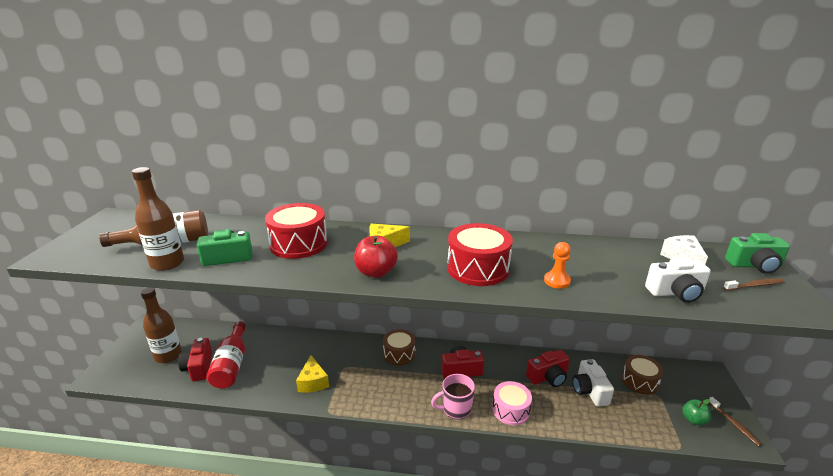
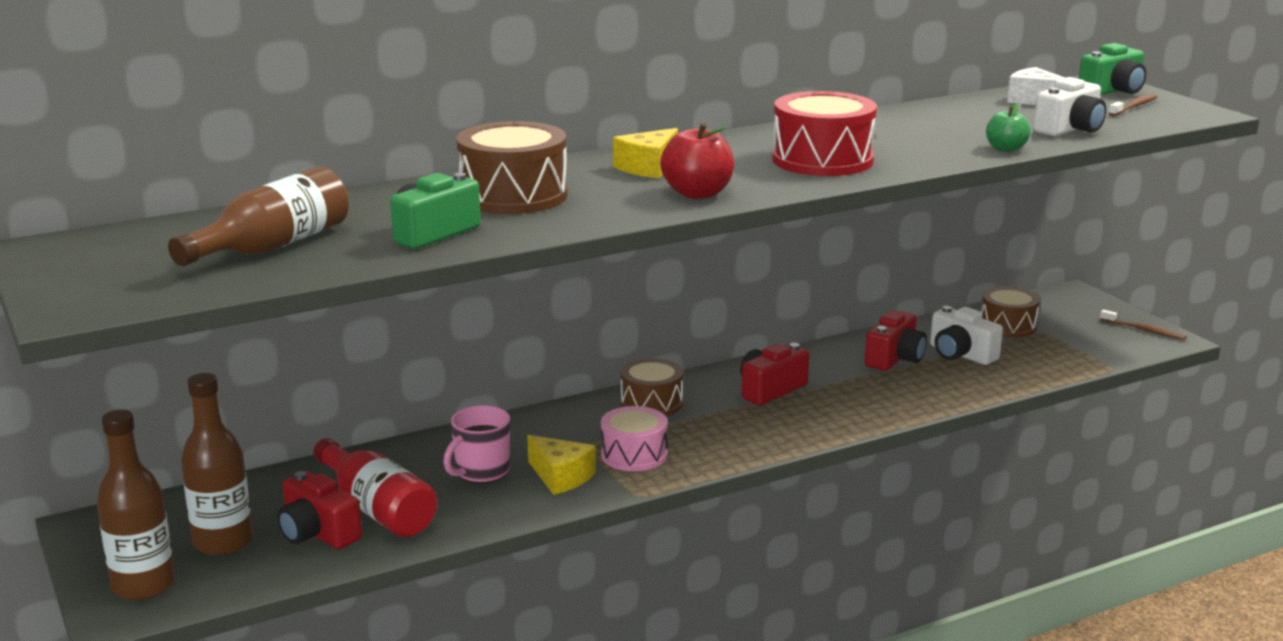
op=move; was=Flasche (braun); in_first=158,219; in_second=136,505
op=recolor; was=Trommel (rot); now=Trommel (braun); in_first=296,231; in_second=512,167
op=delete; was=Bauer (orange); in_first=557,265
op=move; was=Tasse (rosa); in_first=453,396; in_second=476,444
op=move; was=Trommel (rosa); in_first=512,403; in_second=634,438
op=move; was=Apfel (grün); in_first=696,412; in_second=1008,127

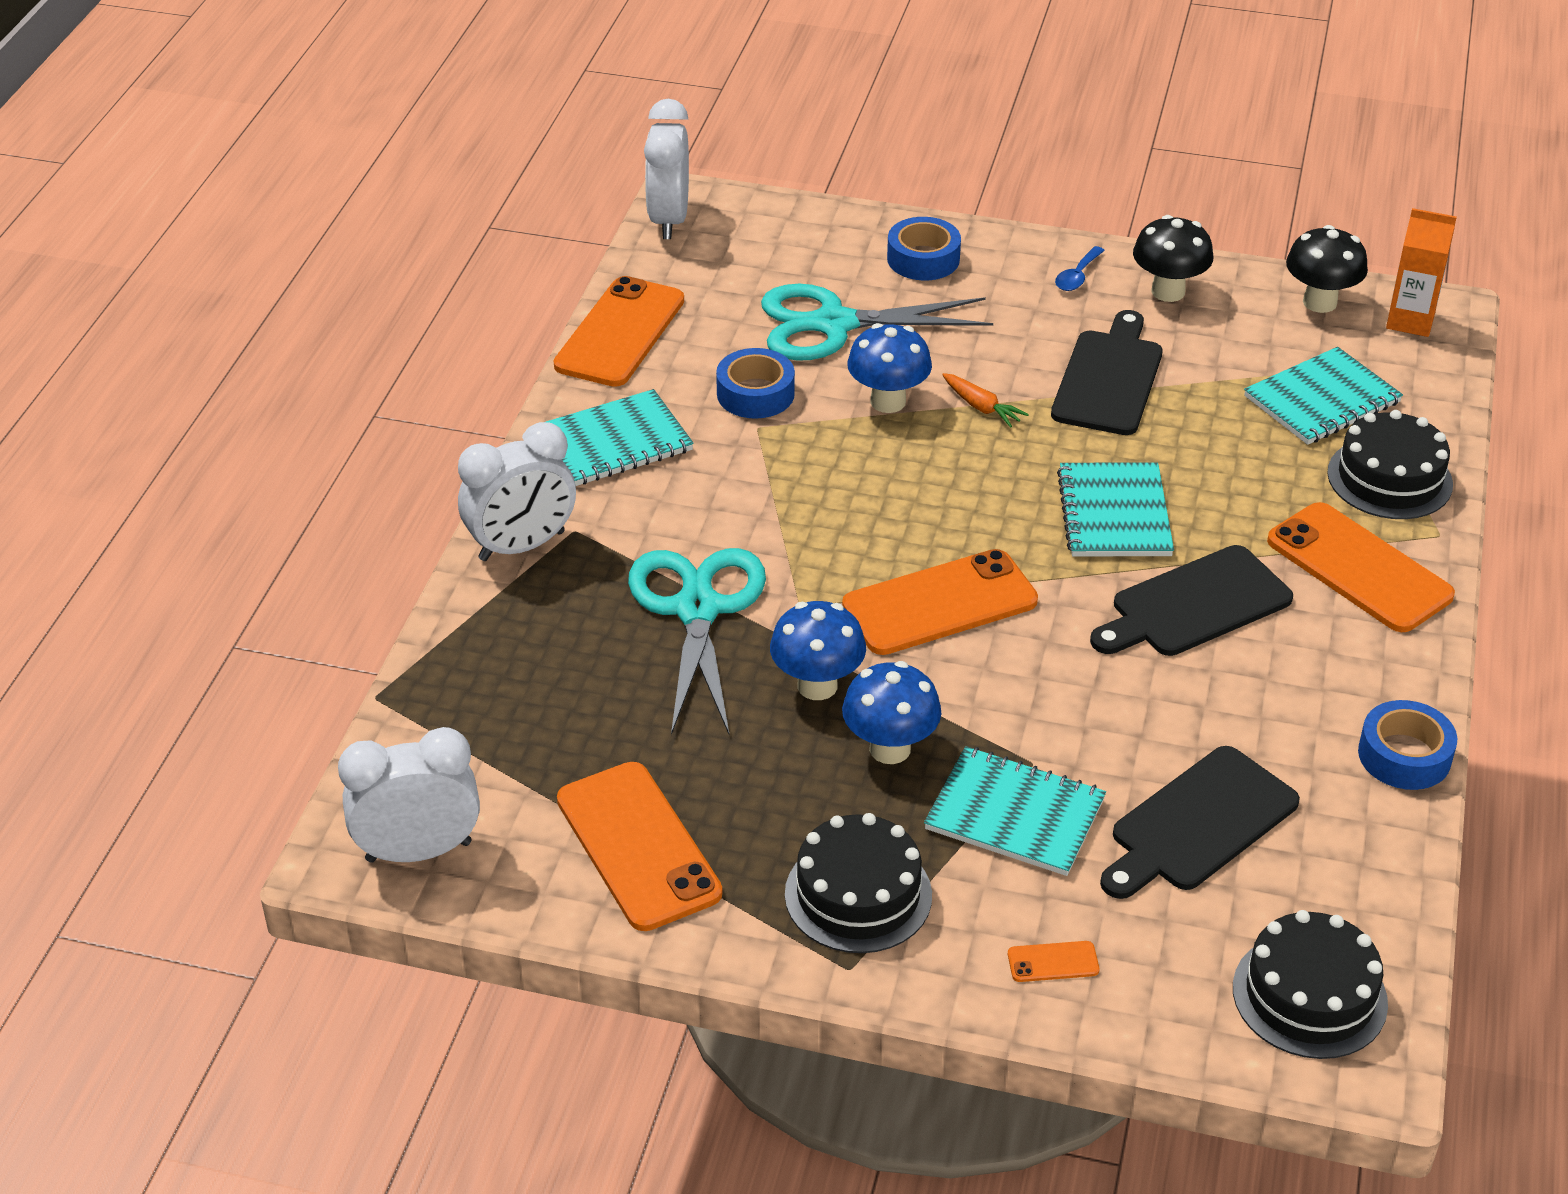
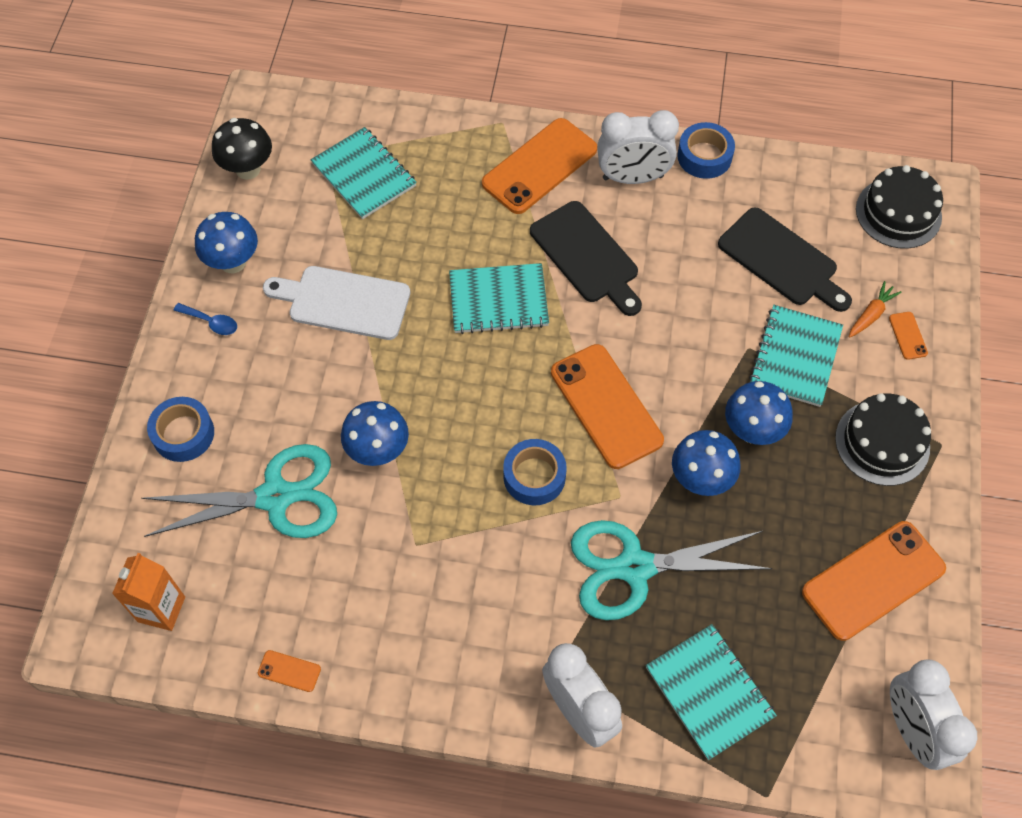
op=move; was=Wecker (weiß); in_first=666,168; in_second=638,147
op=move; was=Getränkekarton (orange); in_first=1421,272; in_second=148,592
op=recolor; was=Pilz (schwarz); now=Pilz (blau); in_first=1173,258; in_second=226,242
op=resize; was=Handy (orange); in_first=619,331; in_second=289,671; ratio=0.41
op=rotate; was=Schere (türkis); in_first=877,322; in_second=239,491; clockwise=-90
op=recolor; was=Schneidebrett (schwarz); now=Schneidebrett (weiß); in_first=1107,372; in_second=336,303
op=move; was=Klebeband (blau); in_first=755,383; in_second=535,472
op=move; was=Karotte (orange); in_first=985,400; in_second=875,309
op=move; was=Notizbuch (türkis); in_first=620,437; in_second=711,692
op=delete; was=Kuchen (schwarz); in_first=1390,464

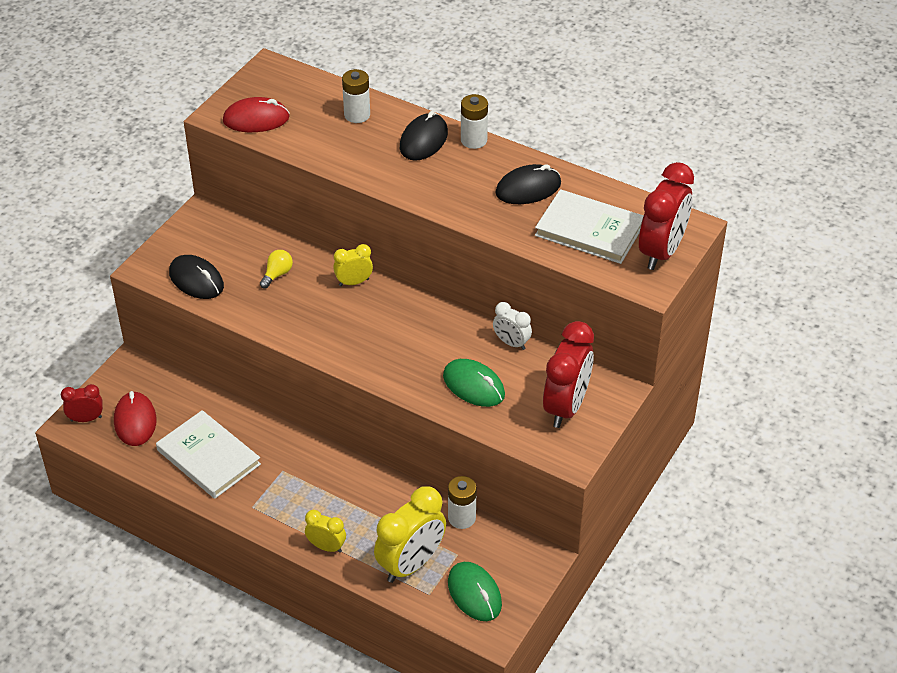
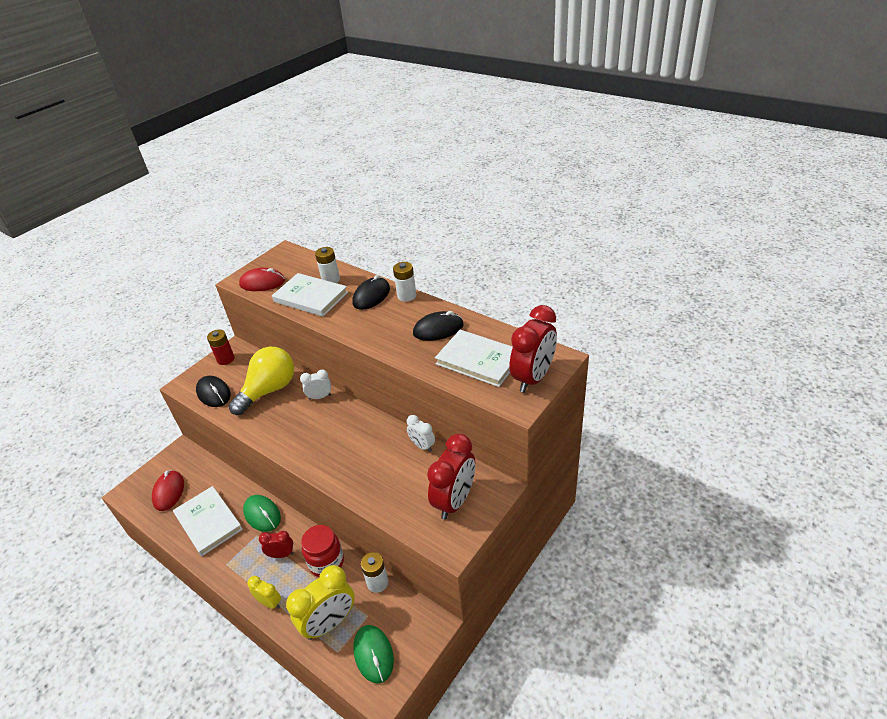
op=recolor; was=Wecker (gelb); now=Wecker (weiß); in_first=353,265; in_second=315,385
op=resize; was=Glühbirne (gelb); in_first=276,269; in_second=261,381; ratio=2.46
op=move; was=Computermaus (grün); in_first=474,383; in_second=262,513
op=move; was=Wecker (rot); in_first=82,403; in_second=276,544
op=insert; now=Buch (weiß); in_second=310,295
op=insert; now=Batterie (rot); in_second=221,347
op=insert; now=Einmachglas (rot); in_second=322,551

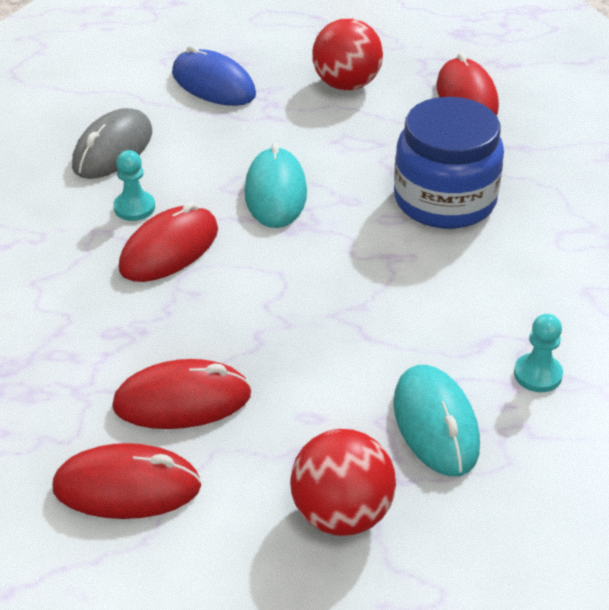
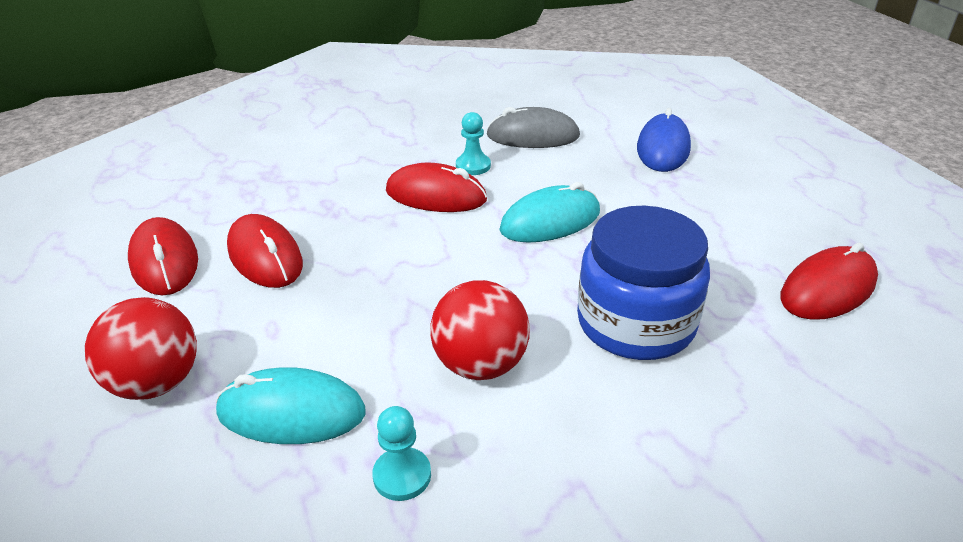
op=move; was=Ball (rot); in_first=347,54; in_second=480,330
op=rotate; was=Computermaus (türkis); in_first=436,420; in_second=291,405; clockwise=45

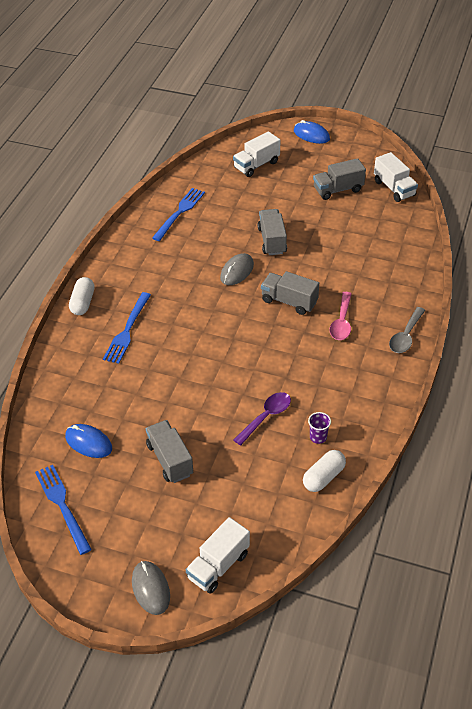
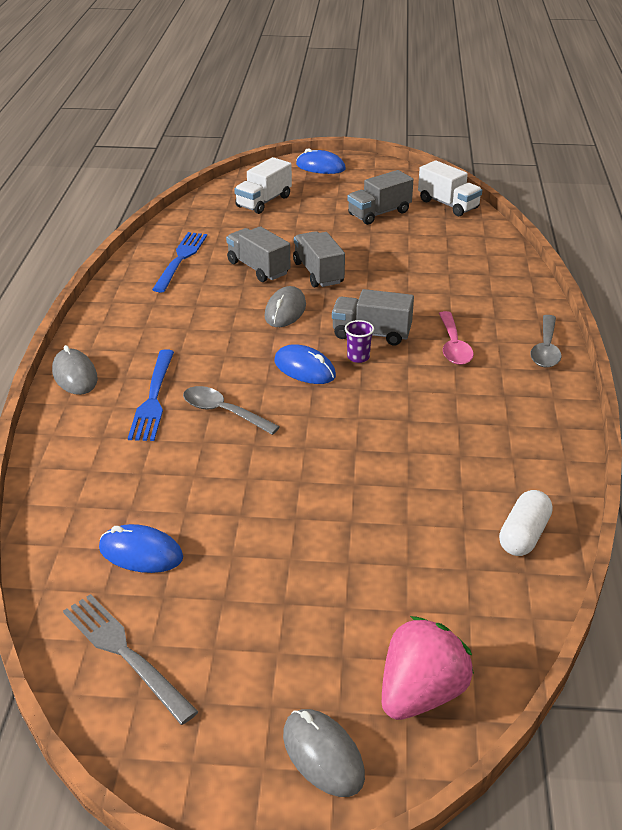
op=replace; was=Kapsel (weiß); now=Computermaus (grau); in_first=82,296; in_second=75,370
op=delete; was=Löffel (lila); in_first=262,419
op=move; was=Becher (lila); in_first=319,428; in_second=359,341
op=move; was=Lastwagen (grau); in_first=169,451; in_second=258,254
op=recolor; was=Gabel (blau); now=Gabel (grau); in_first=63,510; in_second=130,659
op=replace; was=Lastwagen (weiß); now=Erdbeere (rosa); in_first=218,555; in_second=428,668
op=insert; now=Computermaus (blau); in_second=305,364
op=insert; now=Löffel (grau); in_second=231,410

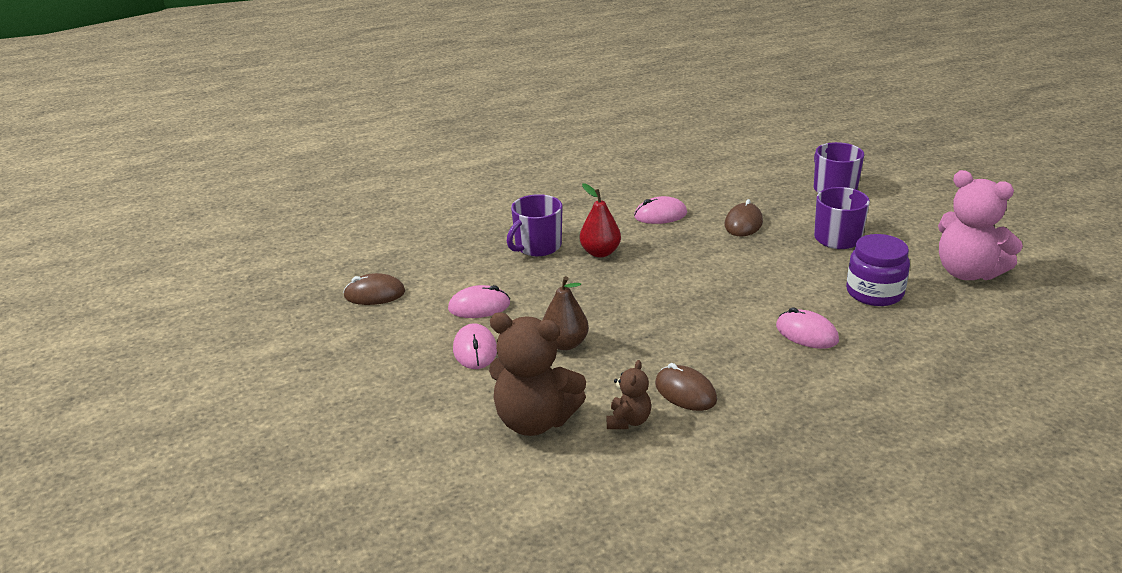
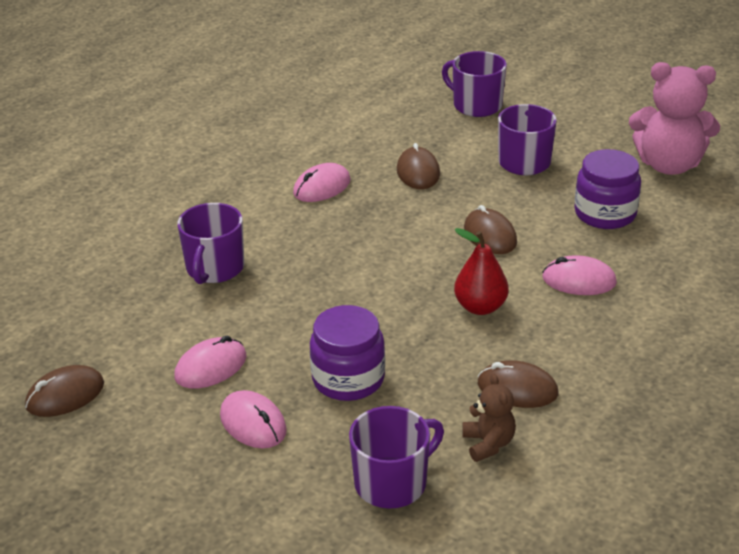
op=move; was=Birne (rot); in_first=600,220; in_second=481,271
op=replace; was=Birne (braun); now=Einmachglas (lila); in_first=566,313; in_second=347,353
op=replace; was=Teddybär (braun); now=Tasse (lila); in_first=537,374; in_second=396,457
op=insert; now=Computermaus (braun); in_second=490,229

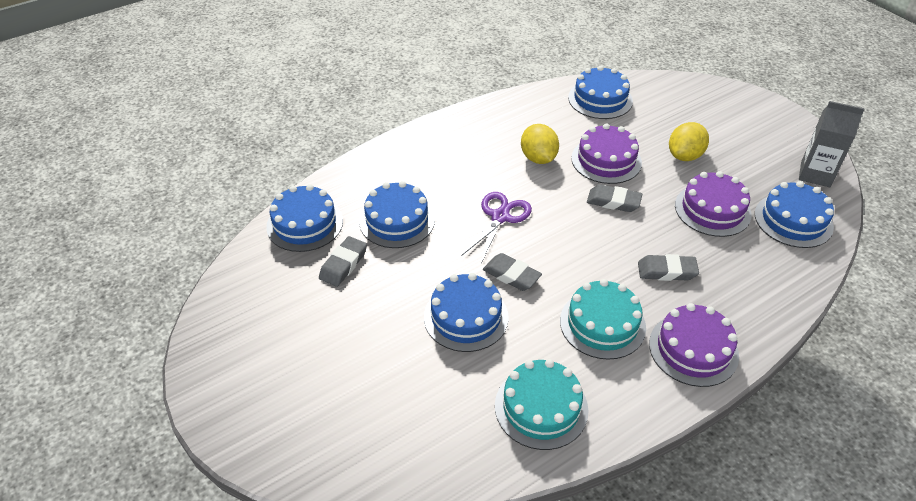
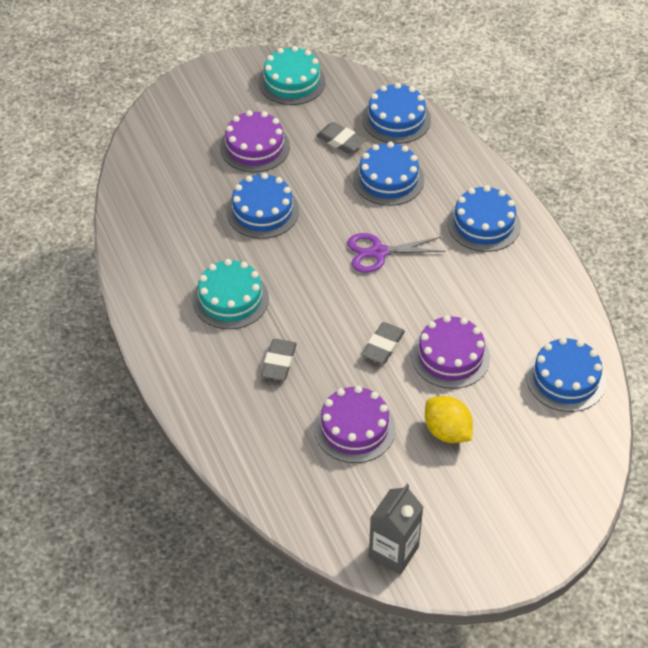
op=delete; was=Zitrone (gelb); in_first=540,144
op=move; was=Kuchen (blau); in_first=794,214; in_second=484,218
op=rotate; was=Schere (lila); in_first=497,227; in_second=396,253; clockwise=135
op=delete; was=Radiergummi (grau); in_first=512,272
op=move; was=Kuchen (lila); in_first=694,345; in_second=255,141
op=move; was=Kuchen (türkis); in_first=542,404; in_second=292,75

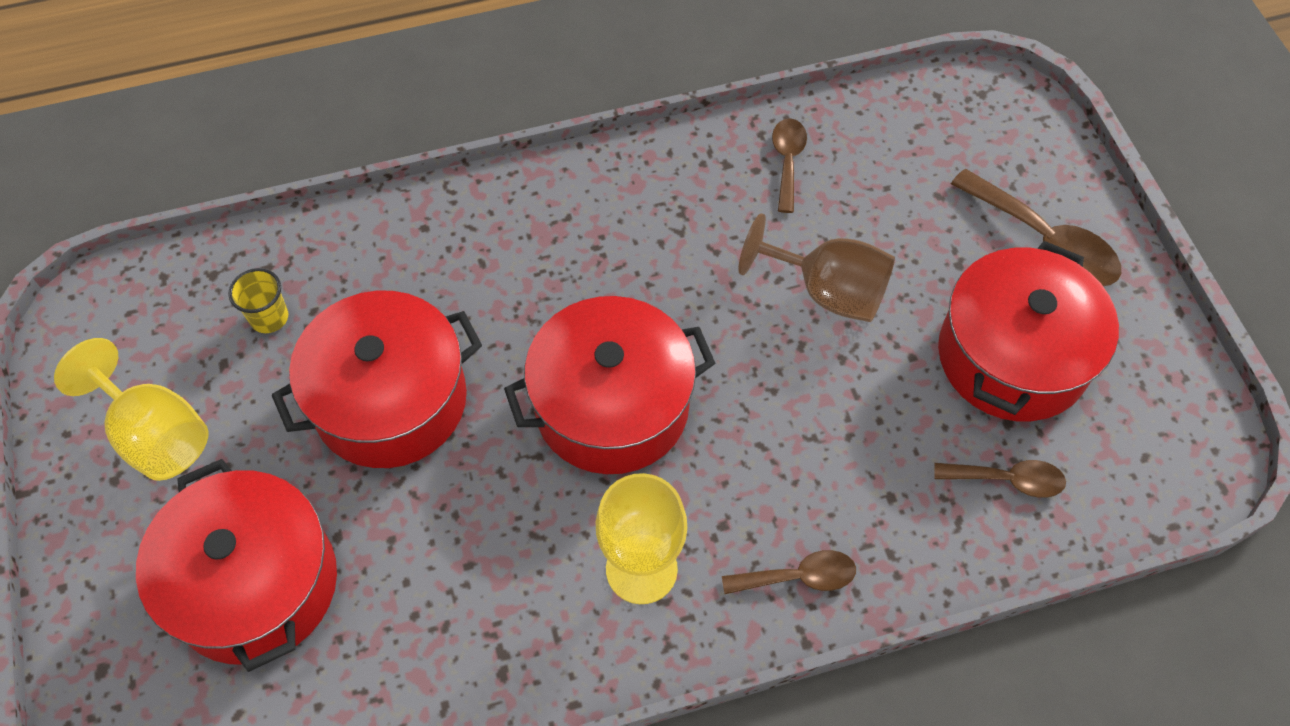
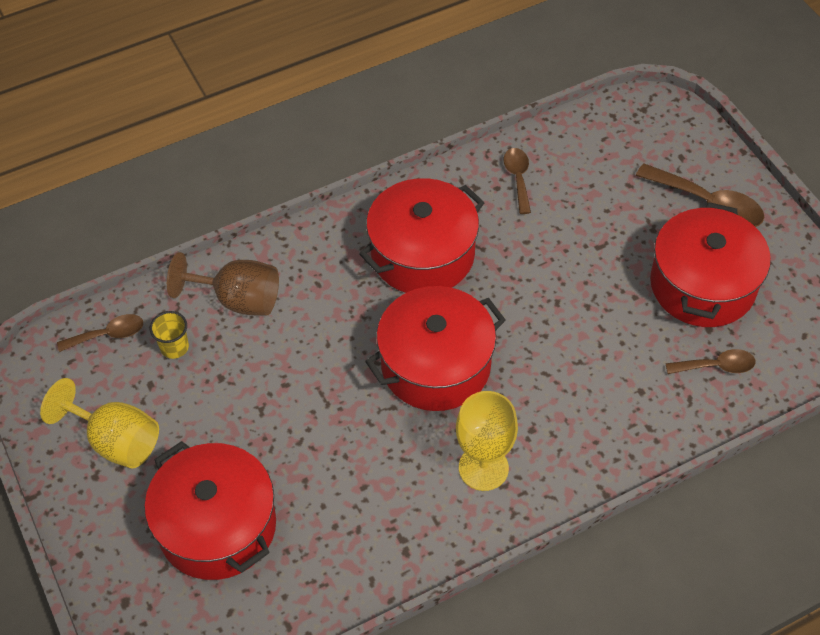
op=move; was=Kelch (braun); in_first=816,267; in_second=223,284
op=move; was=Kochtopf (rot); in_first=377,379; in_second=421,235
op=move; was=Löffel (braun); in_first=789,572; in_second=100,333

